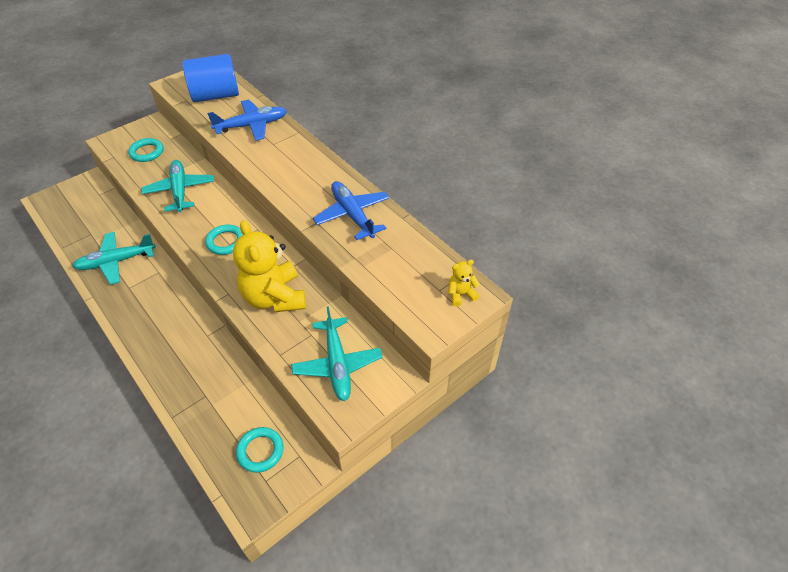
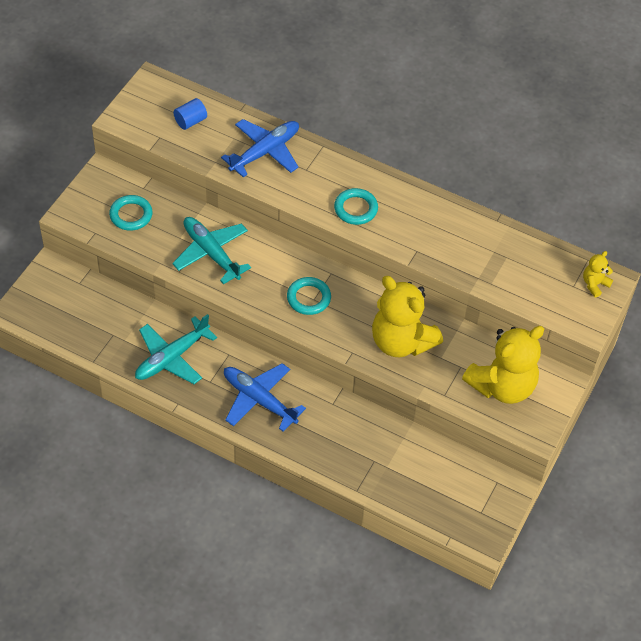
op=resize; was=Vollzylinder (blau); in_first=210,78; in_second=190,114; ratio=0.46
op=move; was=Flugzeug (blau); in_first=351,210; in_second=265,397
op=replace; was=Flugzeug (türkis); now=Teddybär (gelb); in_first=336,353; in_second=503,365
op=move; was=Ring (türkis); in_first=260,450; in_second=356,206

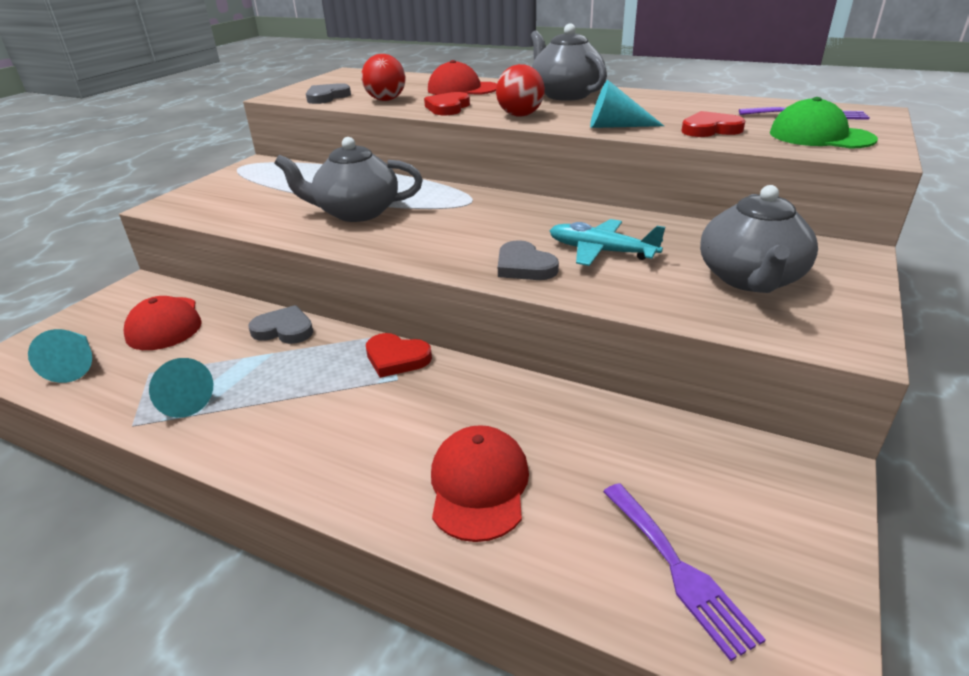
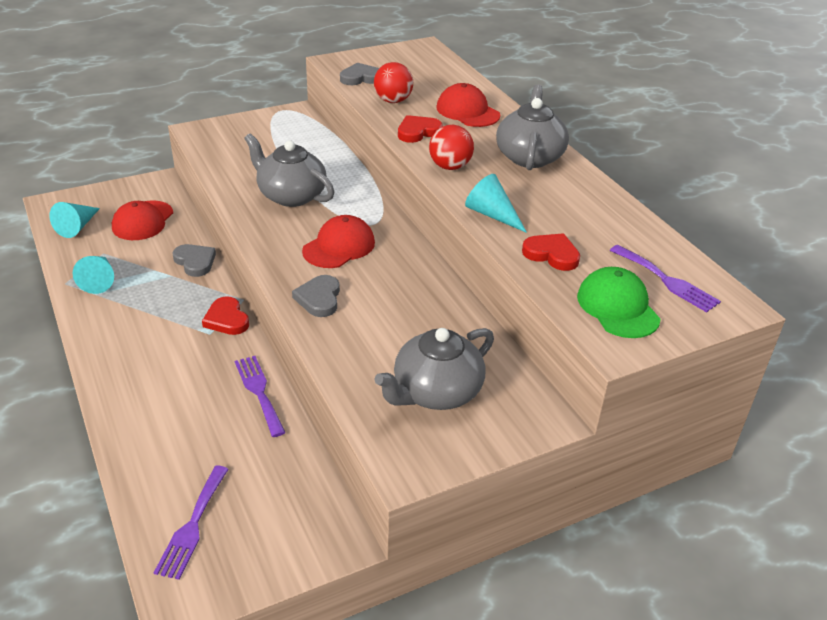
op=delete; was=Flugzeug (türkis); in_first=607,242
op=move; was=Kappe (rot); in_first=480,483; in_second=338,241
op=insert; now=Gabel (lila); in_second=260,396

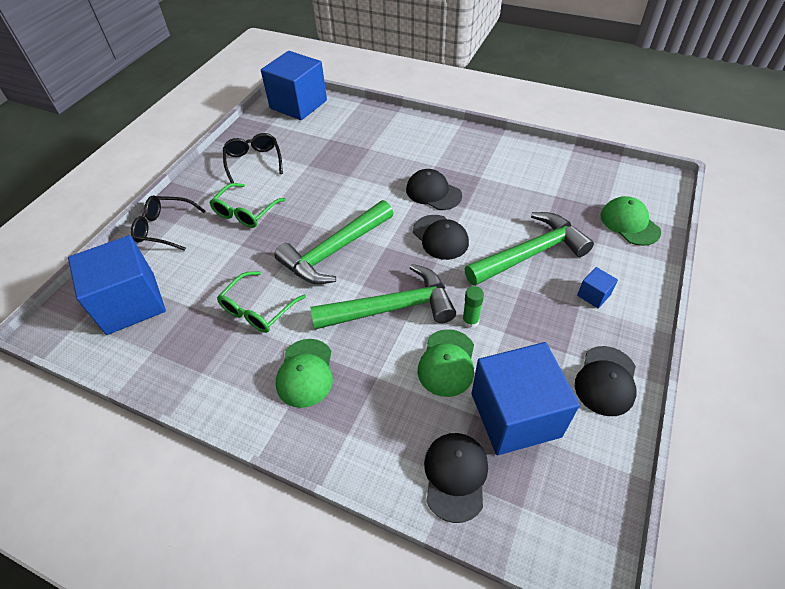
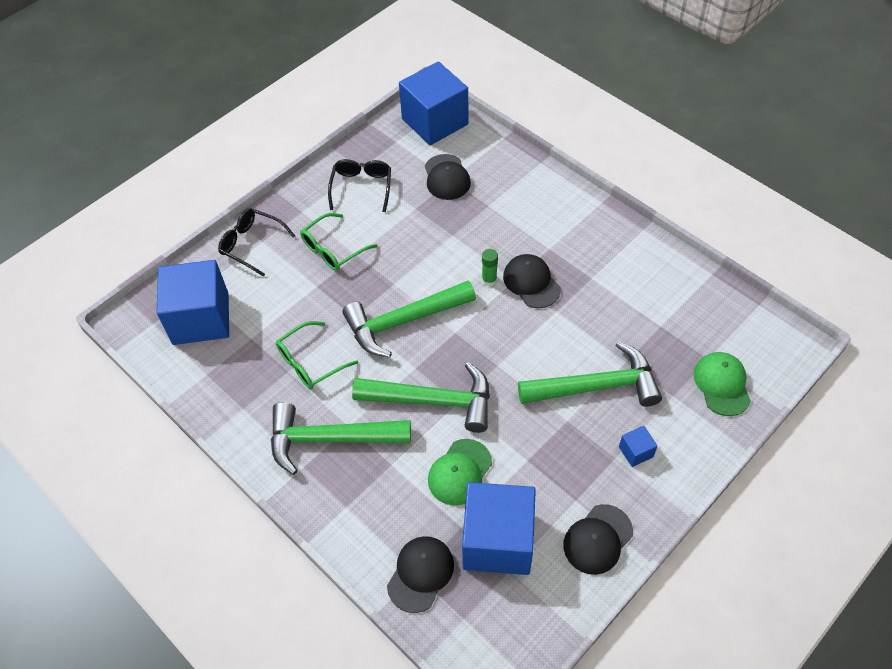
op=move; was=Kappe (schwarz); in_first=441,237; in_second=448,177
op=move; was=Klebestift (grün); in_first=473,307; in_second=490,267
op=replace; was=Kappe (grün); now=Hammer (grün); in_first=304,373; in_second=341,438

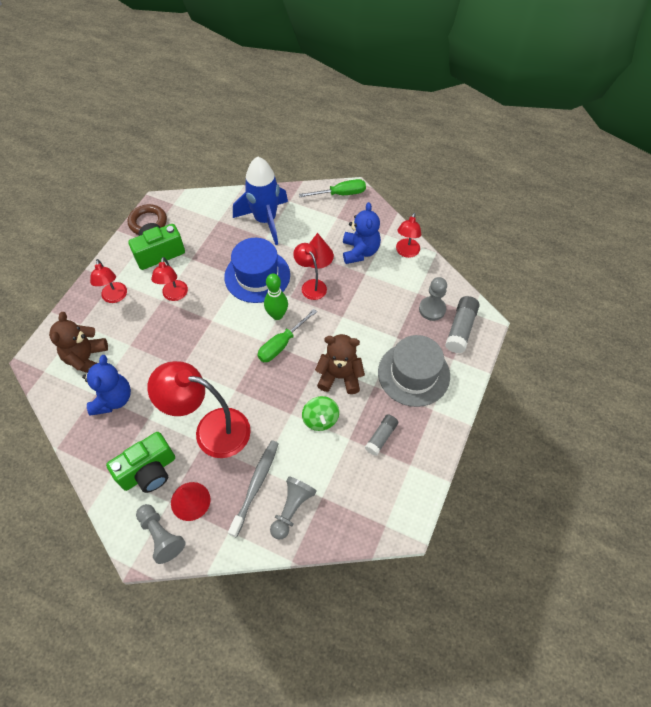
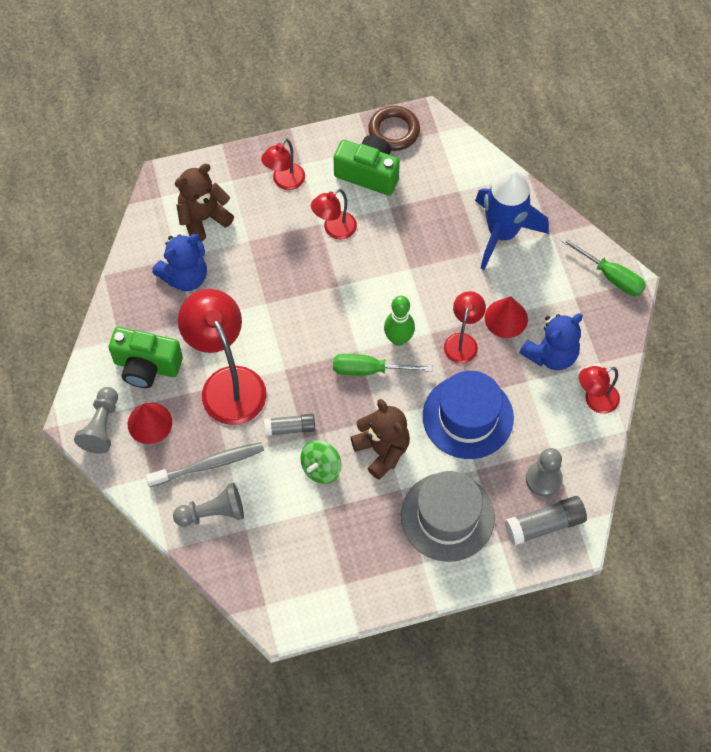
op=move; was=Hut (blau); in_first=257,270; in_second=468,415
op=move; was=Klebestift (grau); in_first=381,435; in_second=289,425

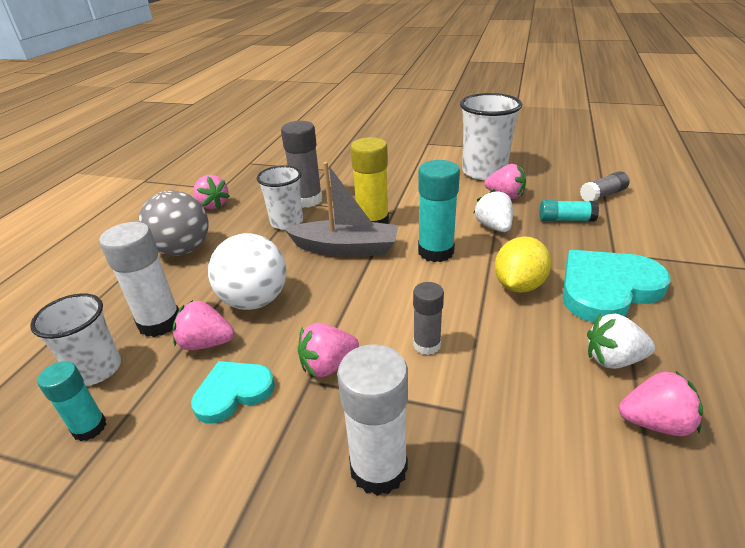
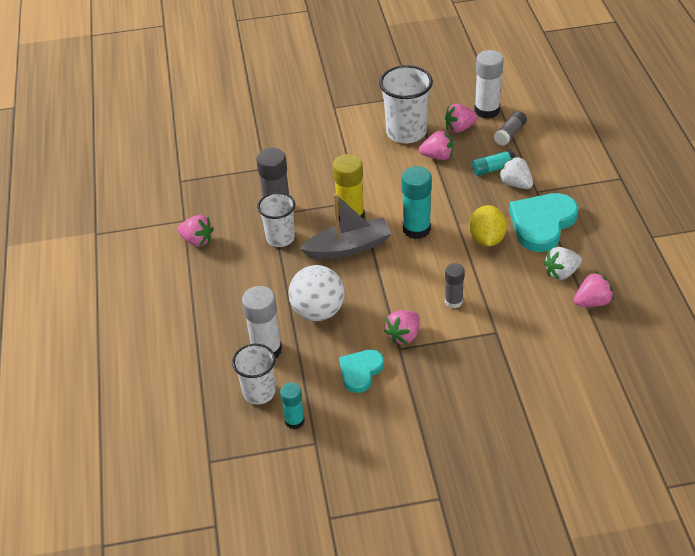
op=move; was=Erdbeere (weiß); in_first=493,210; in_second=516,172
op=delete; was=Ball (grau); in_first=173,223
op=move; was=Erdbeere (rosa); in_first=203,325; in_second=461,118
op=move; was=Klebestift (weiß); in_first=372,420; in_second=489,84

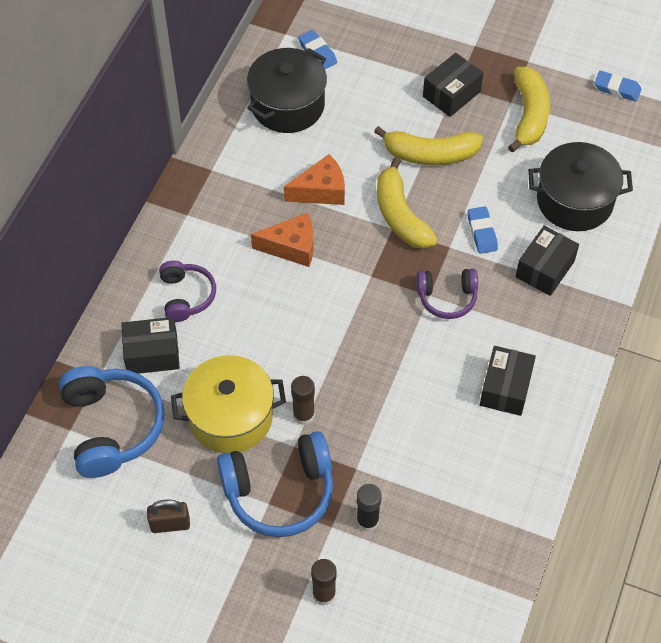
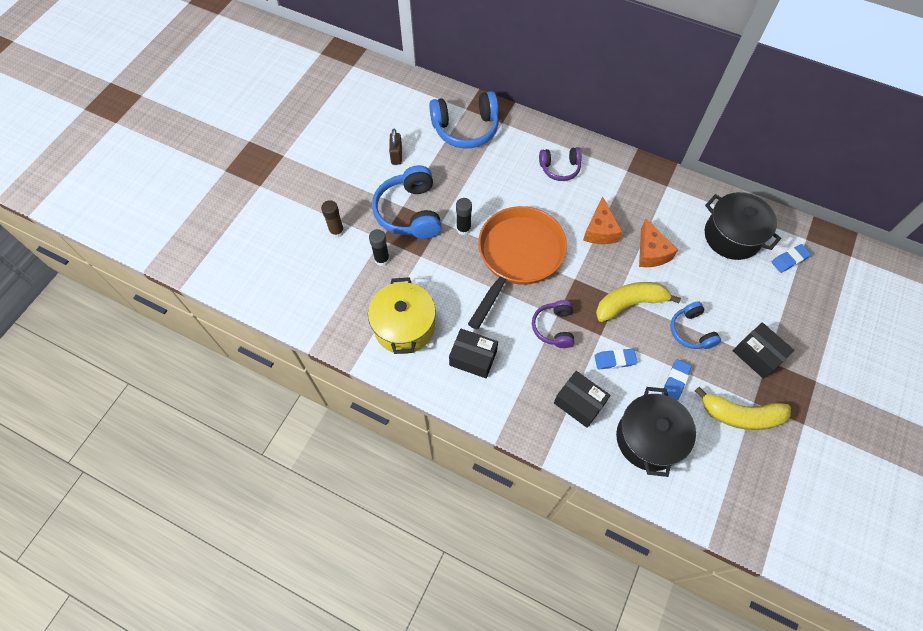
op=move; was=Radiergummi (blau); in_first=618,86; in_second=677,379
op=replace; was=Banane (gelb); now=Kopfhörer (blau); in_first=428,145; in_second=695,325
op=delete; was=Schachtel (schwarz); in_first=150,345
op=move; was=Kochtopf (gelb); in_first=228,404; in_second=402,315
op=recolor; was=Klebestift (braun); now=Klebestift (schwarz); in_first=303,400; in_second=464,216
op=insert; now=Pfanne (orange); in_second=517,268

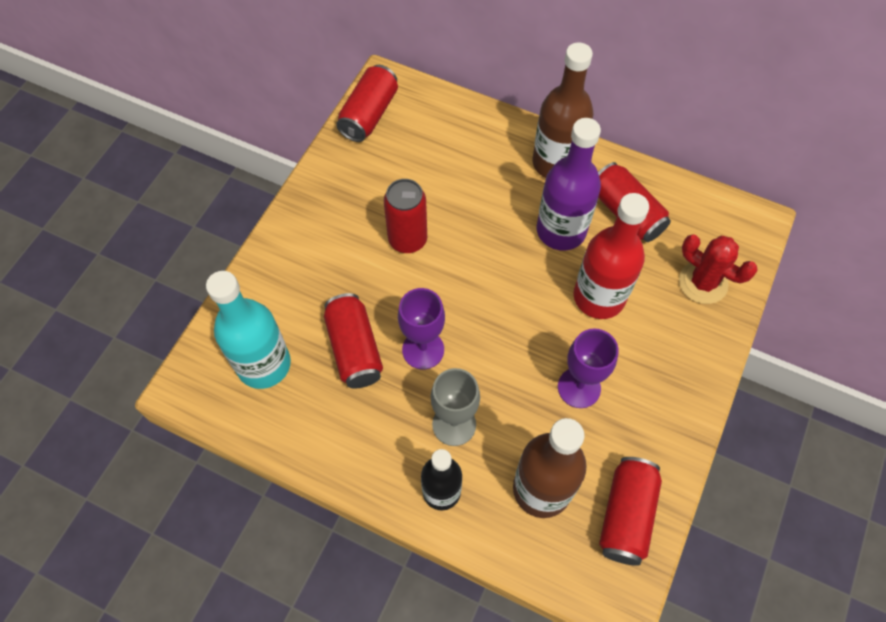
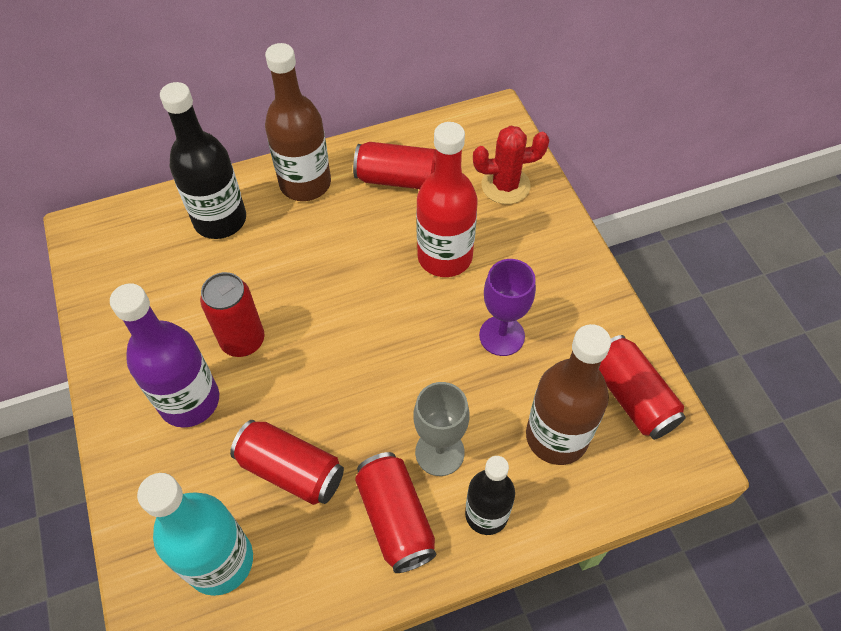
op=move; was=Dose (rot); in_first=367,103; in_second=395,512
op=move; was=Flasche (lila); in_first=569,184; in_second=164,355
op=delete; was=Kelch (lila); in_first=421,329
op=insert; now=Flasche (schwarz); in_second=203,160

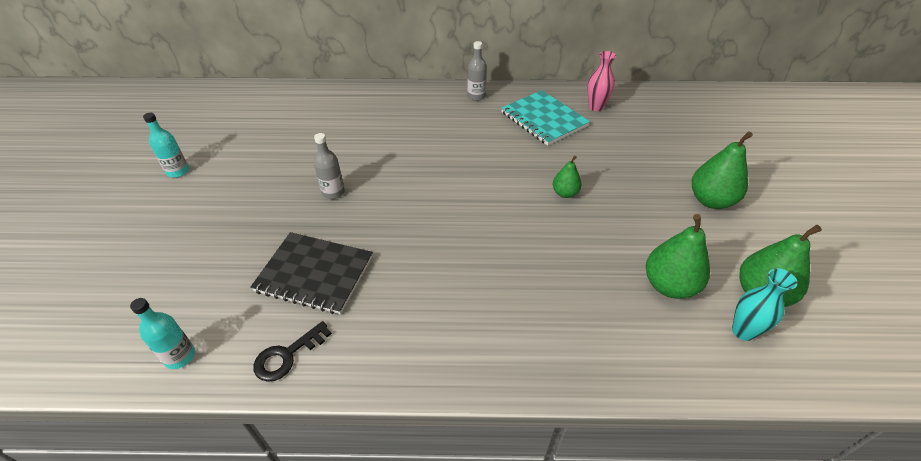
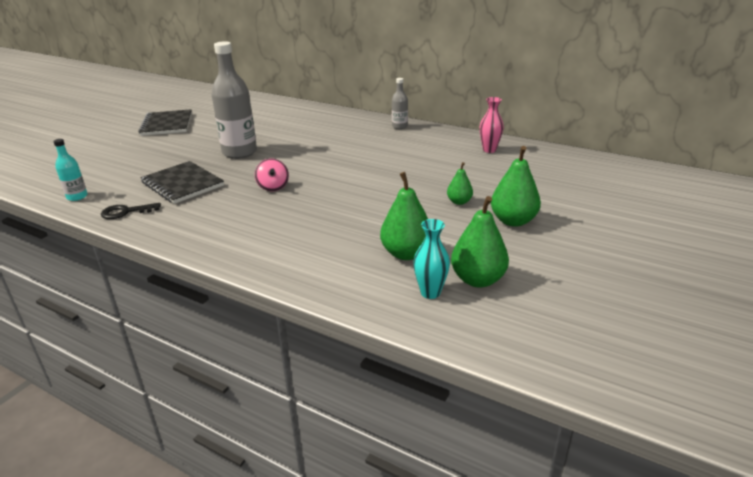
op=delete; was=Notizbuch (türkis); in_first=545,118
op=replace; was=Flasche (türkis); now=Notizbuch (schwarz); in_first=166,145; in_second=165,122
op=resize; was=Flasche (grau); in_first=329,166; in_second=234,100; ratio=2.02
op=move; was=Birne (grün); in_first=567,177; in_second=460,183
op=insert; now=Kreisel (rosa); in_second=272,175

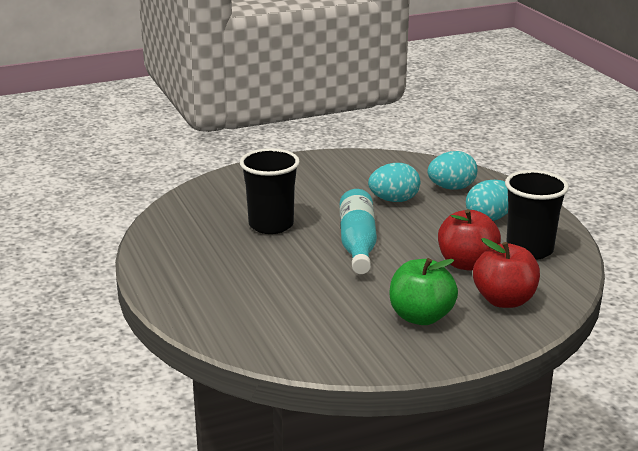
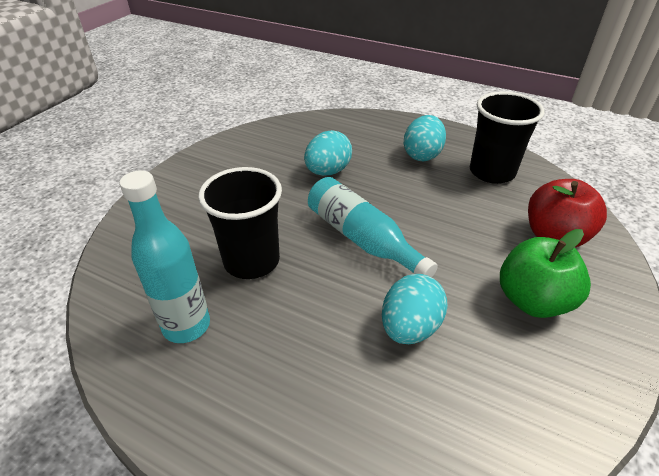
op=move; was=Ei (türkis); in_first=452,170; in_second=415,309
op=delete; was=Apfel (rot); in_first=469,240
op=insert; now=Flasche (türkis); in_second=164,256

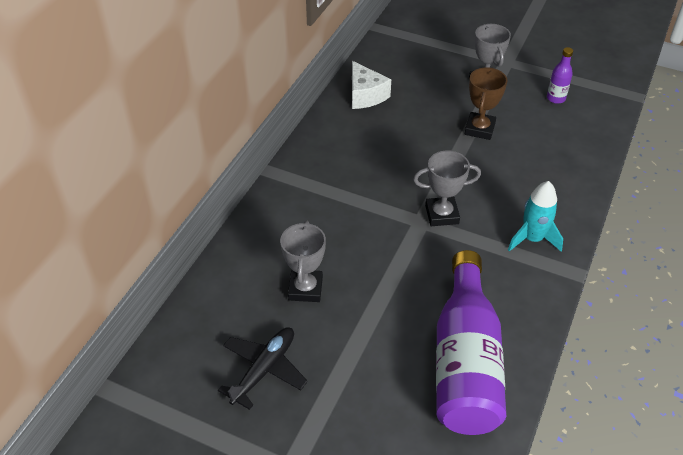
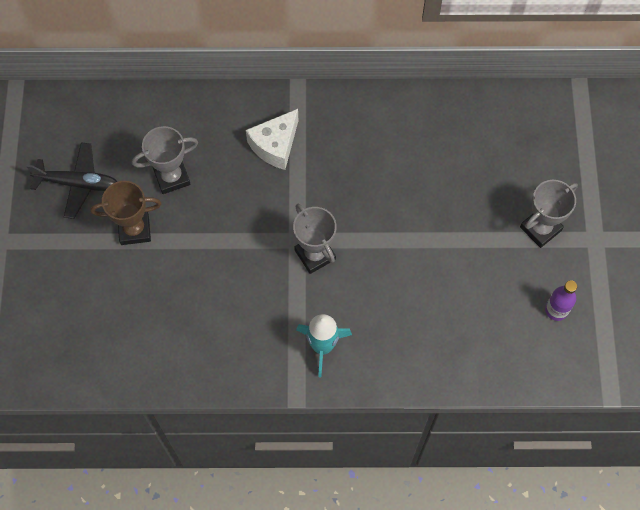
op=move; was=Käse (weiß); in_first=371,85; in_second=272,139
op=move; was=Pokal (braun); in_first=486,103; in_second=126,213
op=delete; was=Flasche (lila); in_first=471,342

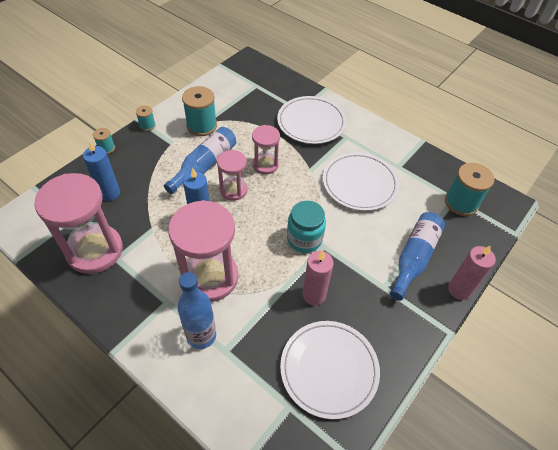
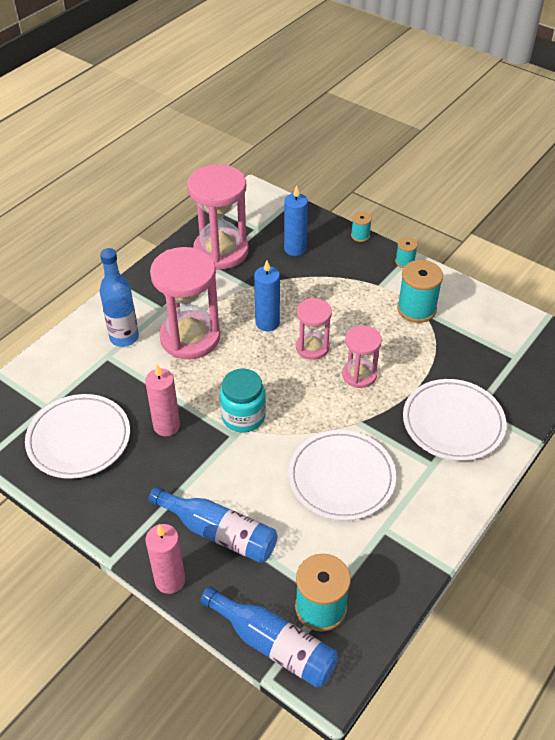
op=move; was=Flasche (blau); in_first=200,160; in_second=269,637

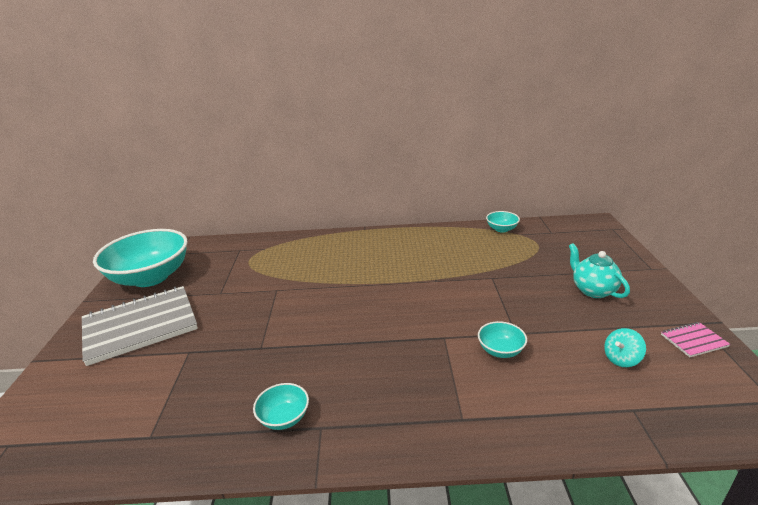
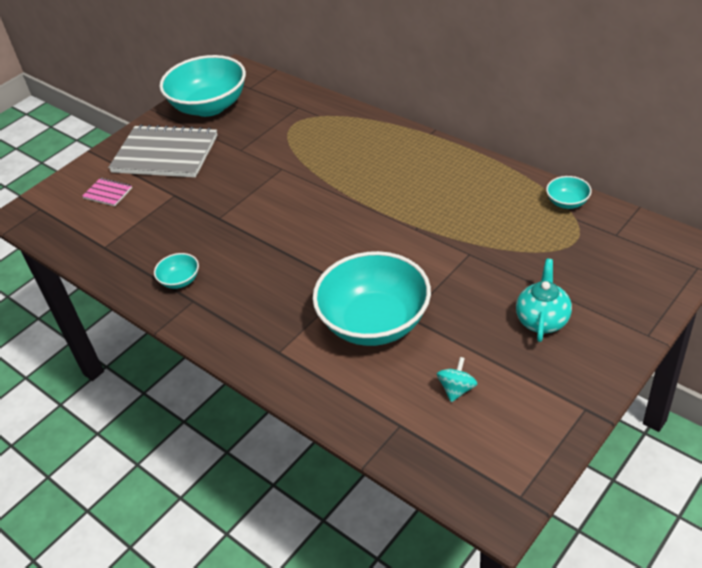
op=resize; was=Schüssel (türkis); in_first=502,339; in_second=372,298; ratio=2.36
op=move; was=Notizbuch (rosa); in_first=695,339; in_second=107,192
op=rotate; was=Kreisel (türkis); in_first=625,347; in_second=457,379; clockwise=105

